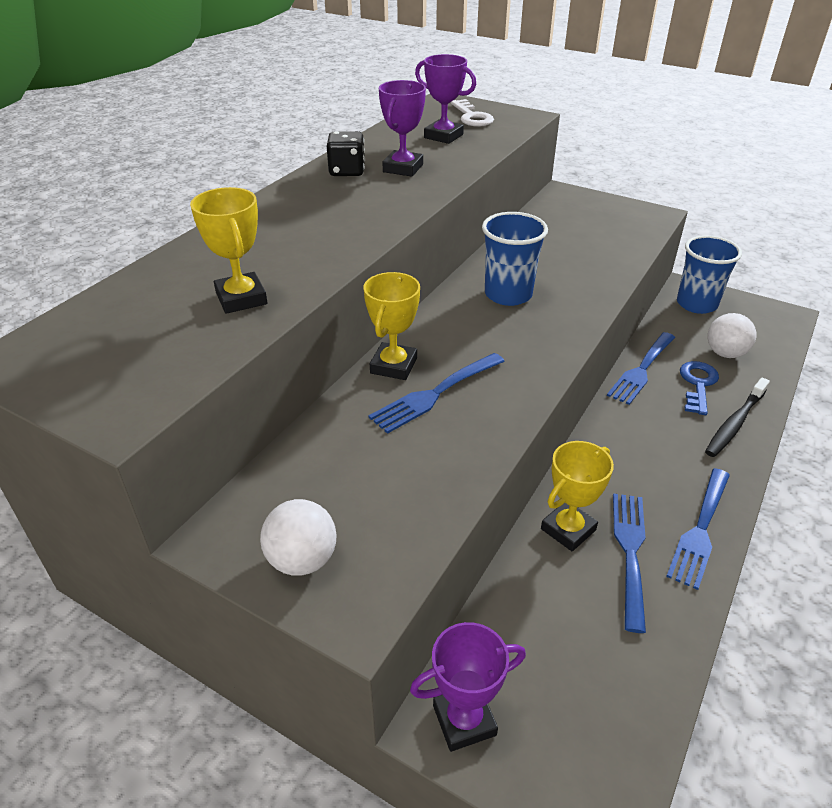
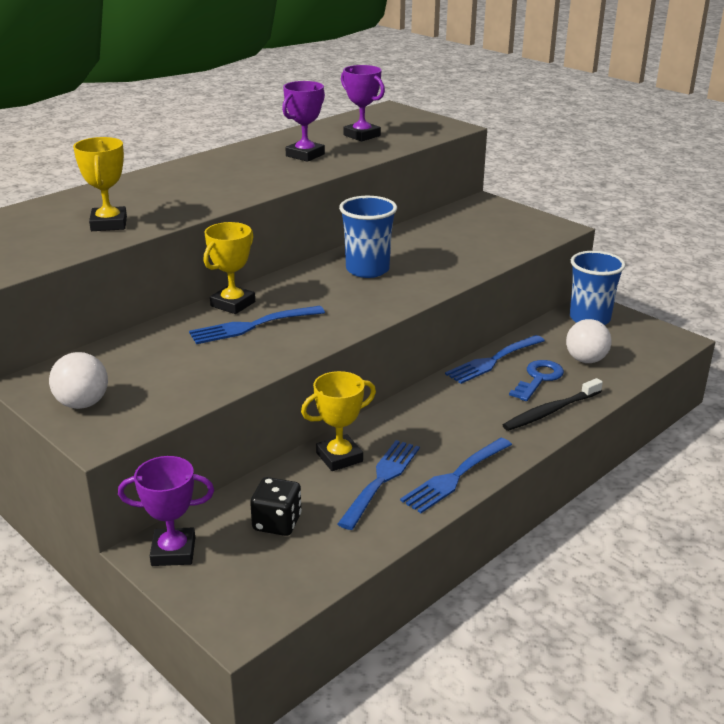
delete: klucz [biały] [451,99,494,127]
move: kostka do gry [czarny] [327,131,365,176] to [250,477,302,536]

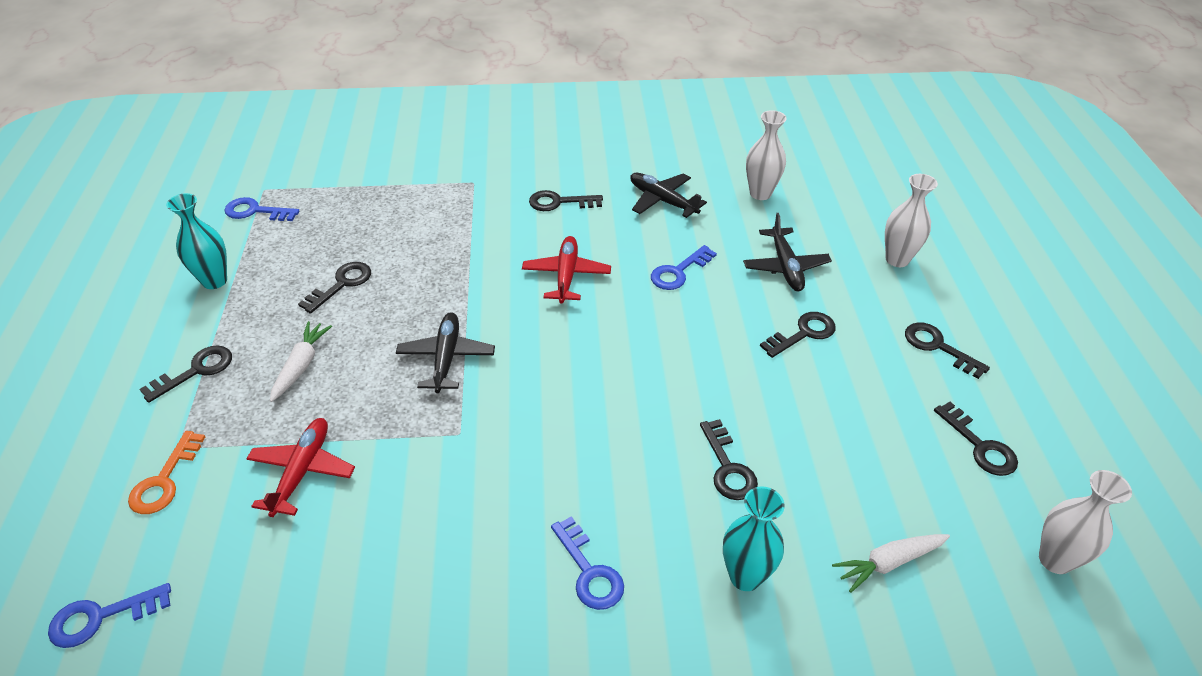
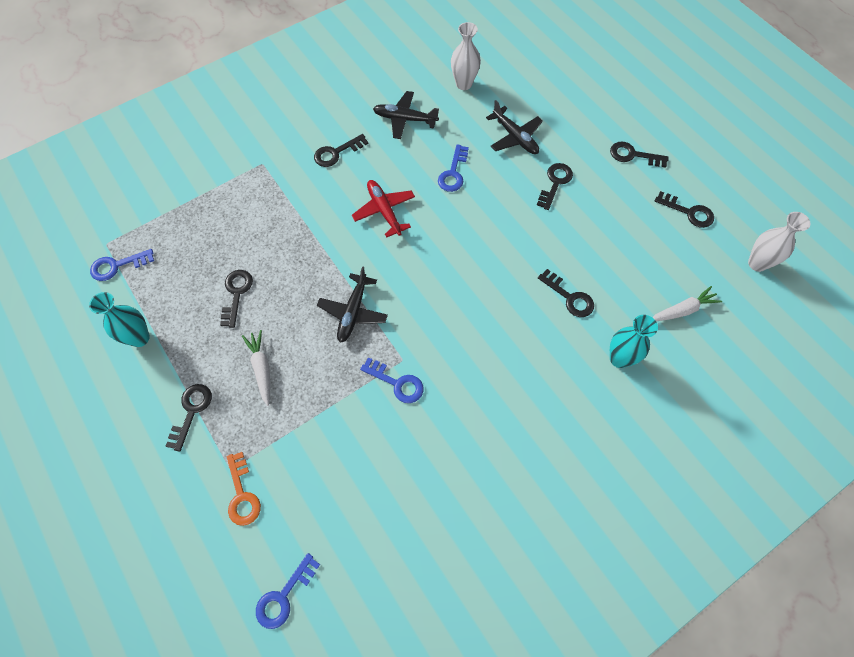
delete: samolot [czerwony] [246,418,355,517]; wazon [biały] [885,174,938,267]
move: klucz [niebieski] [551,516,624,610] to [360,357,424,403]
rotate: samolot [czarny] [396,312,495,393] = [317,266,388,343] 135 degrees counterclockwise; marchewka [biały] [832,534,950,593] = [652,286,722,321] 150 degrees counterclockwise

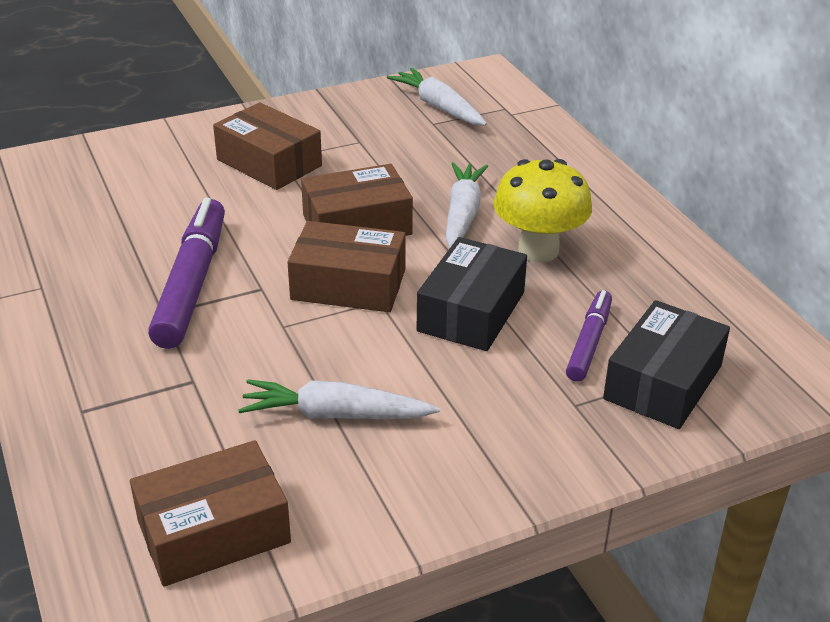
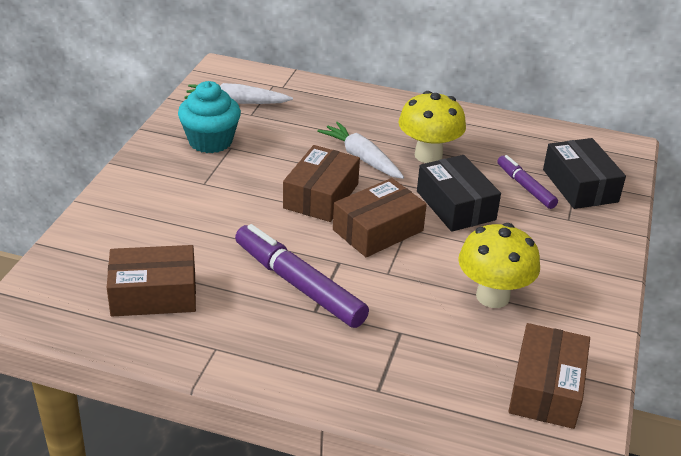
insert: muffinka [turkusowy] [178,81,241,153]
move: pudełko [brązowy] [213,102,322,190] to [107,245,196,317]
replace: marchewka [biały] [238,379,440,419] to grzyb [żółty] [458,223,540,308]

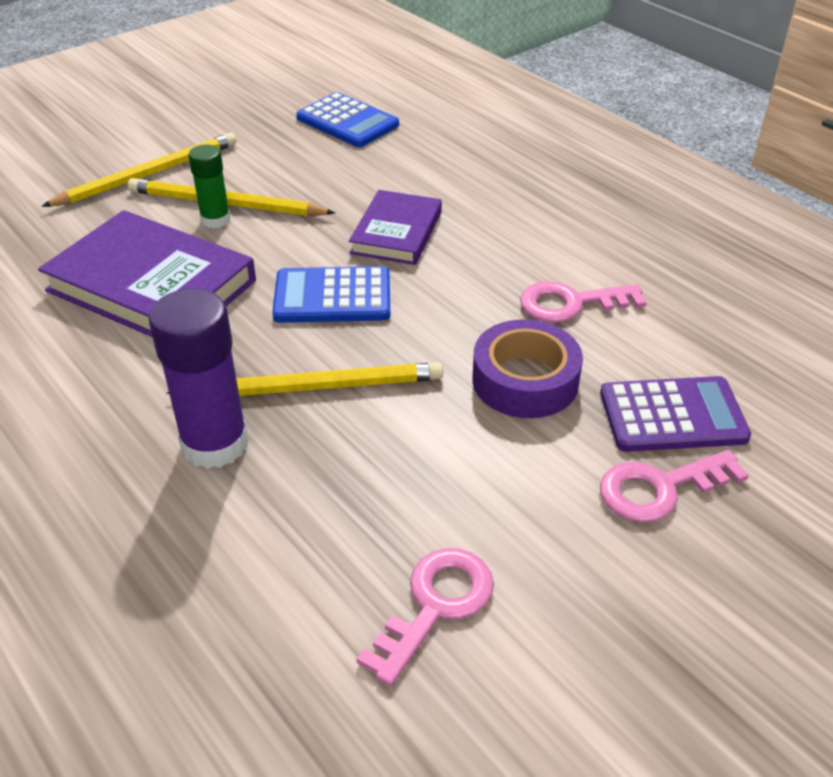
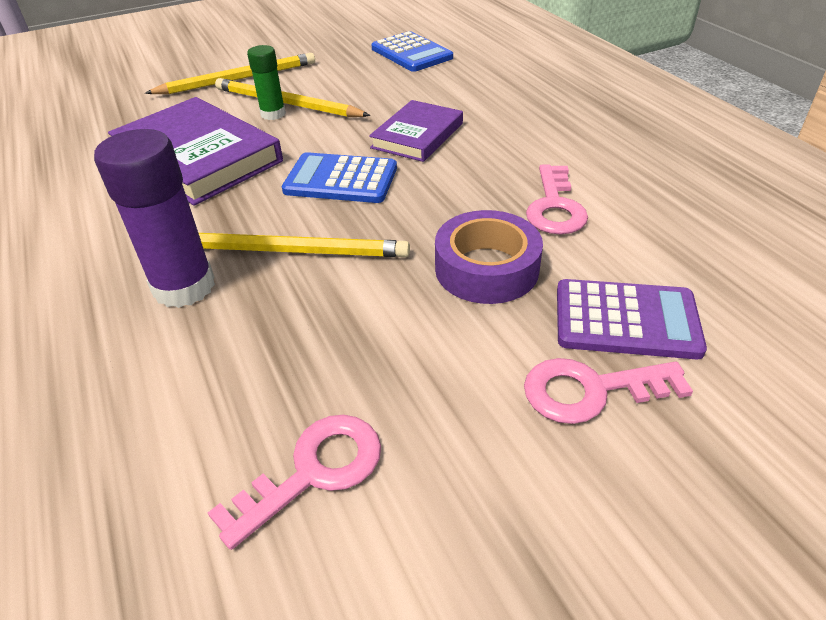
rotate: klucz [różowy] [520,281,647,323] = [526,164,588,234] 90 degrees counterclockwise

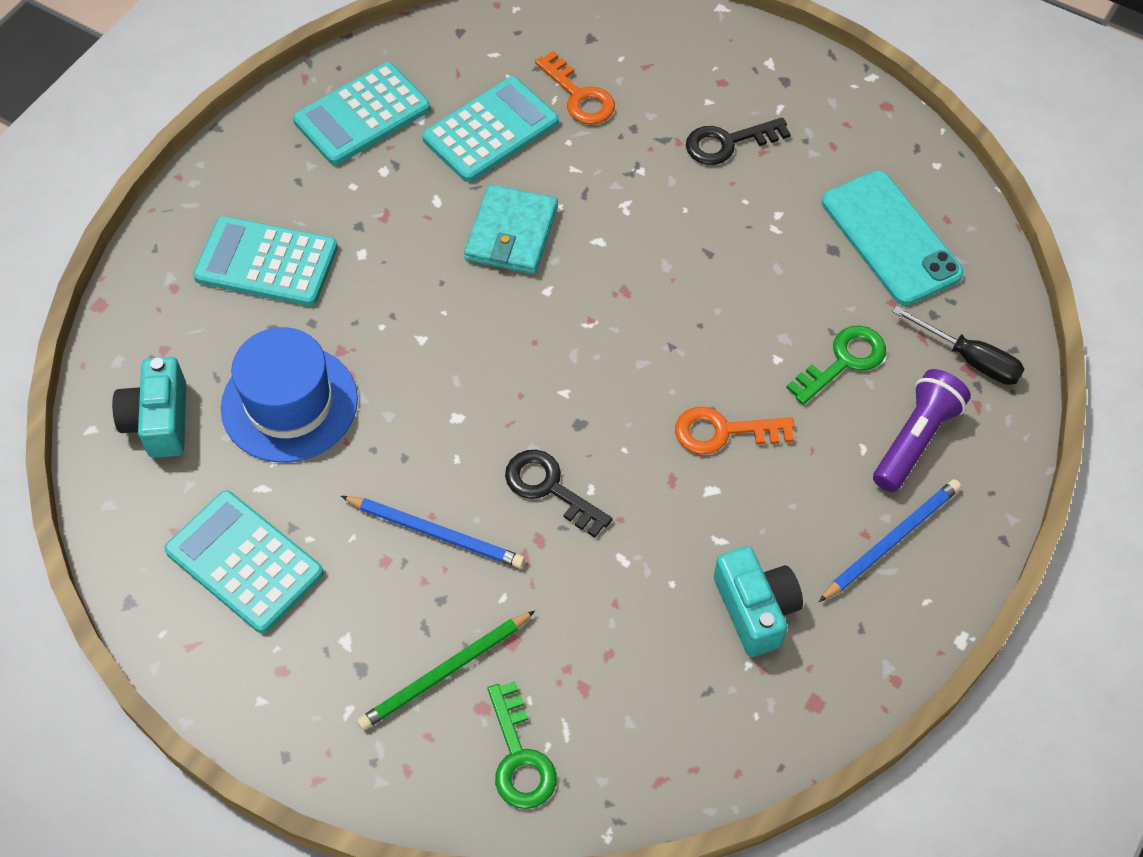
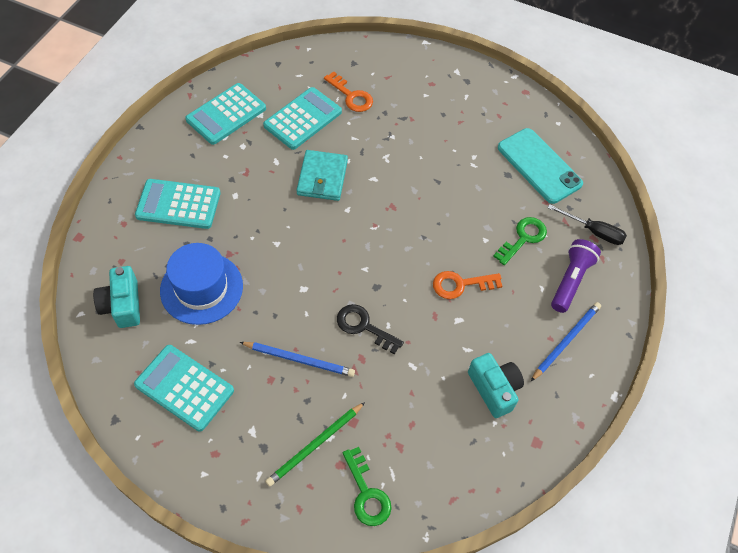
delete: klucz [czarny] [686,117,791,165]

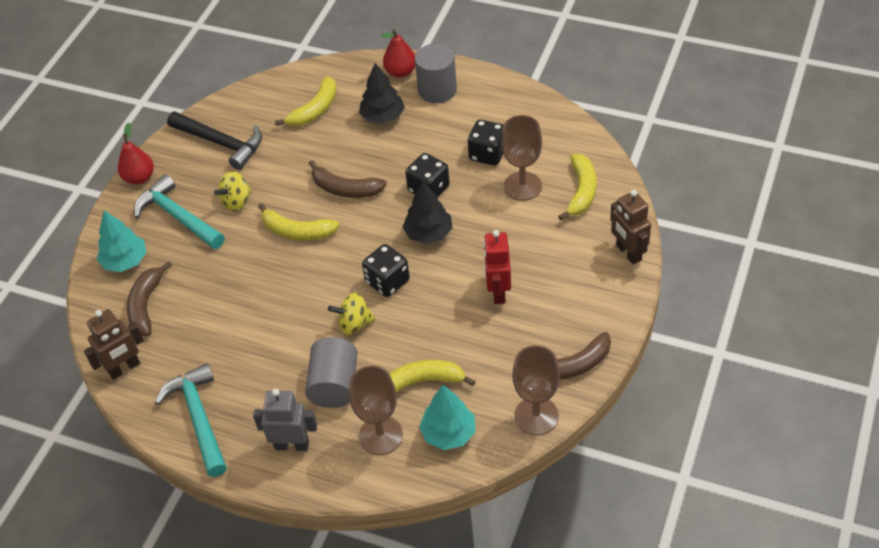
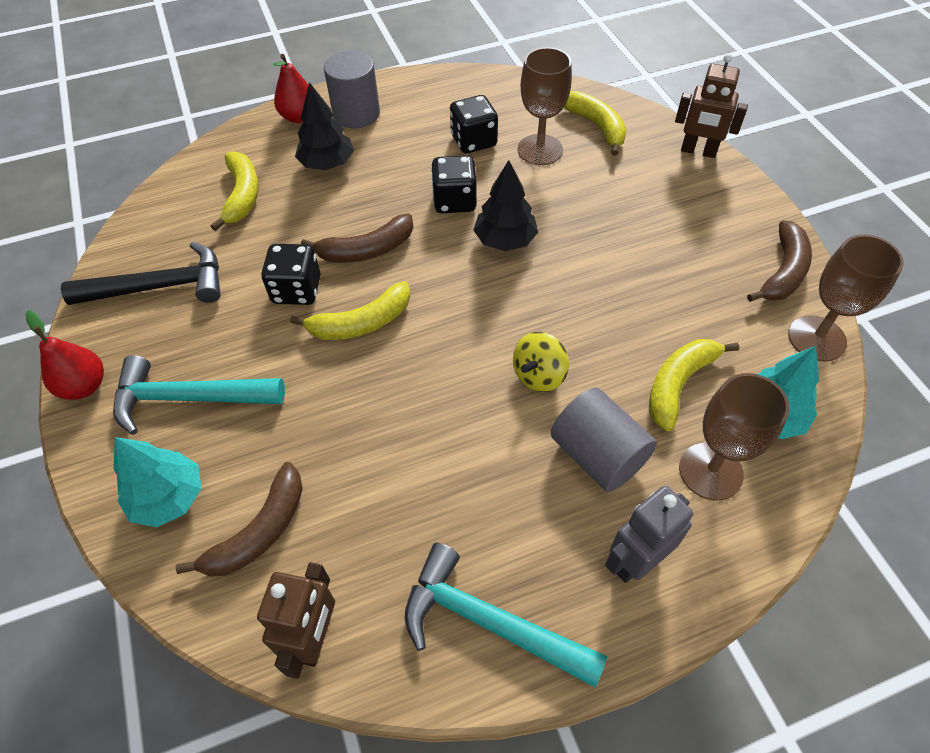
delete: bączek [żółty] [214,171,252,211]; robot [czerwony] [484,230,511,304]
move: kostka do gry [czarny] [362,244,410,297] to [261,244,321,305]
rotate: banan [brązowy] [127,261,172,336] = [176,462,303,577] 105 degrees counterclockwise

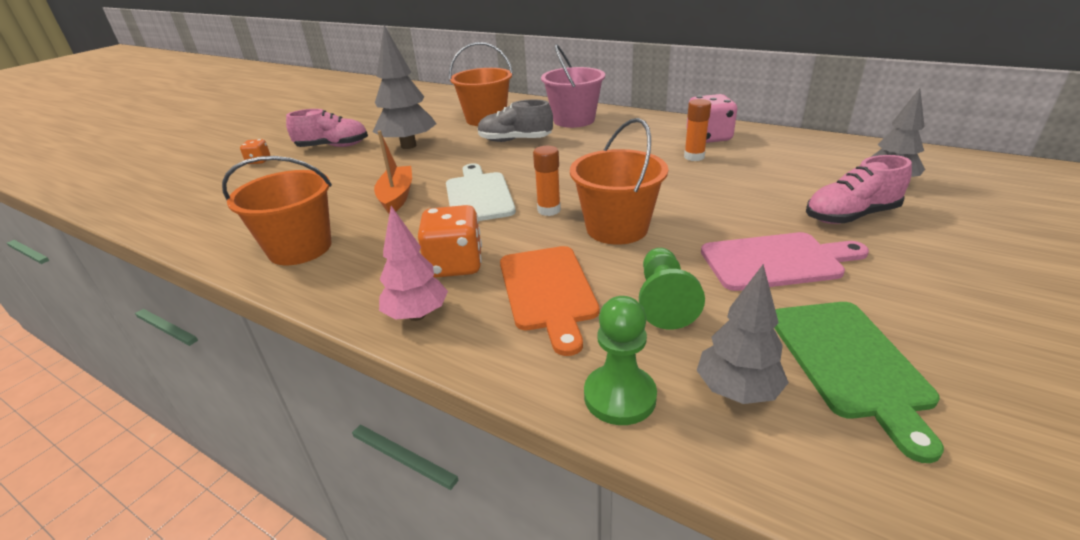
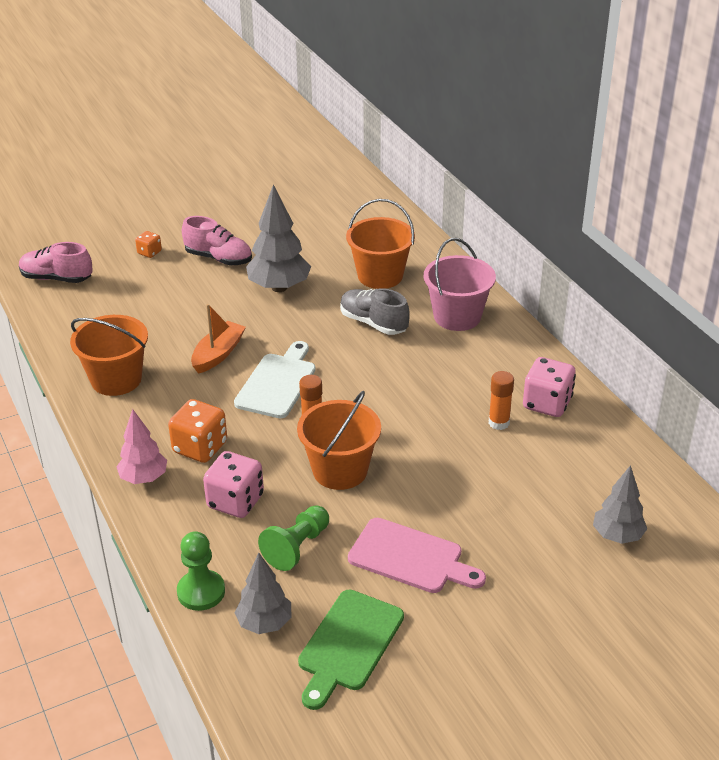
move: but [różowy] [806,155,912,224] to [19,242,93,283]
replace: deska do krojenia [pomarańczowy] [500,246,599,356] to kostka do gry [różowy] [203,451,264,518]

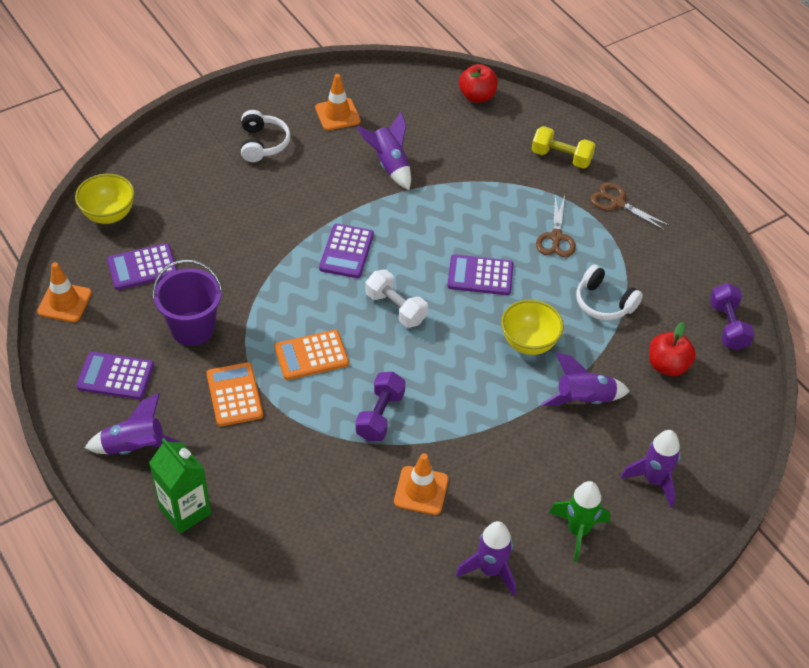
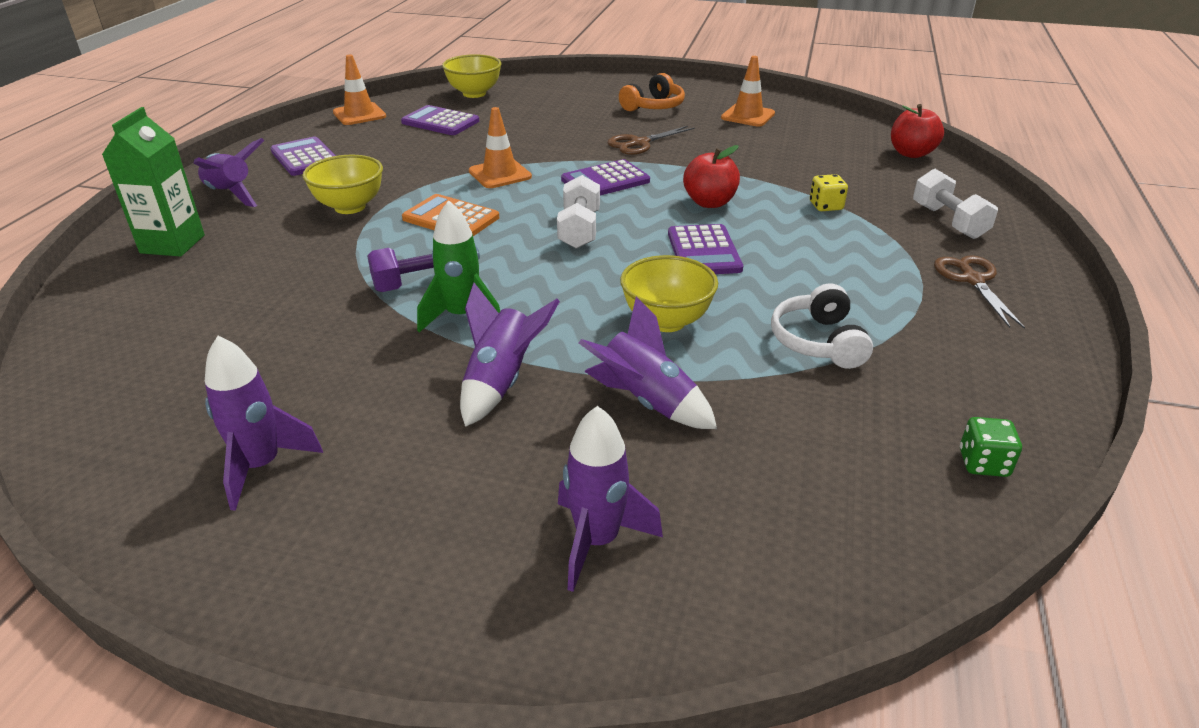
delete: wiadro [fioletowy] [152,259,223,346]
insert: kostka do gry [żółty] [810,174,848,211]
move: rakieta [zielony] [549,481,610,562] to [417,200,500,332]; rakieta [fioletowy] [357,112,411,190] to [460,283,560,427]; pachołek [pomarańczowy] [394,453,448,515] to [469,107,532,188]; nożyczki [brązowy] [536,195,576,257] to [607,126,695,155]; jabłko [czerwony] [649,322,696,376] to [683,145,740,208]
replace: kalkulator [pomarańczowy] [206,362,263,426] to miska [żółty] [302,155,383,214]; hantel [fioletowy] [710,283,755,350] to kostka do gry [zielony] [960,417,1022,477]
recolor: słuchawki [biały] [241,110,291,162] to słuchawki [pomarańczowy] [619,73,685,111]; hantel [żółty] [531,126,595,169] to hantel [biały] [913,169,998,239]
rotate: kalkulator [fioletowy] [447,254,513,295] = [668,224,743,274] 150 degrees counterclockwise

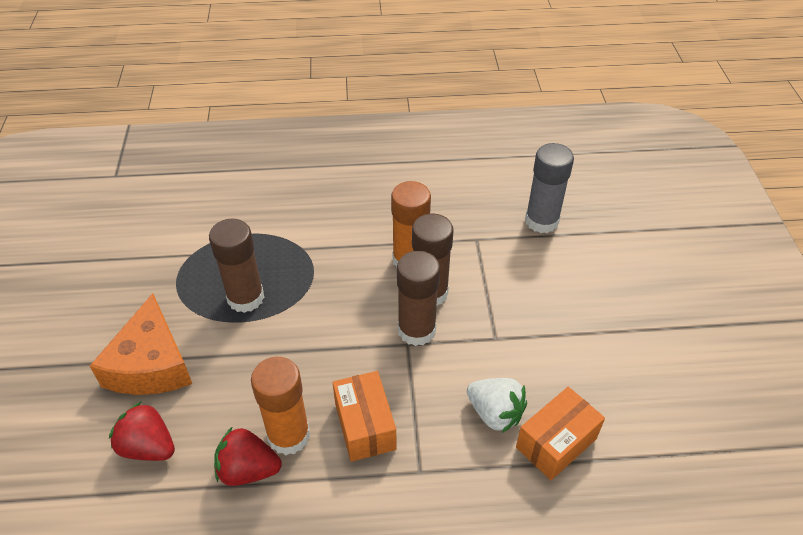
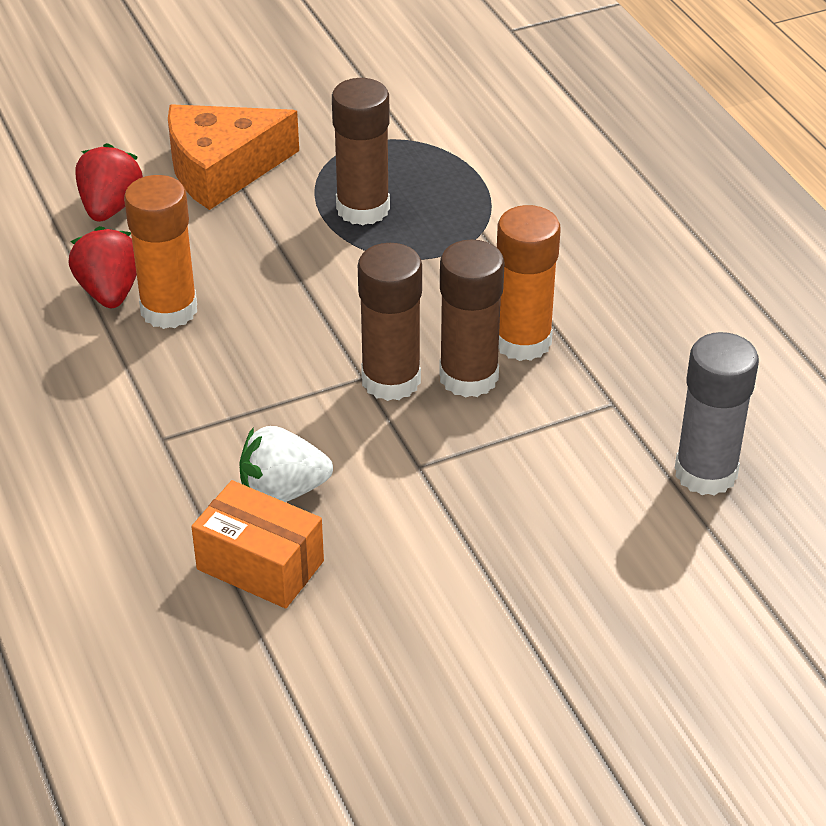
delete: pudełko [pomarańczowy] [333,371,397,462]
rotate: truskawka [biały] [467,378,527,433] = [239,426,333,502] 60 degrees clockwise

